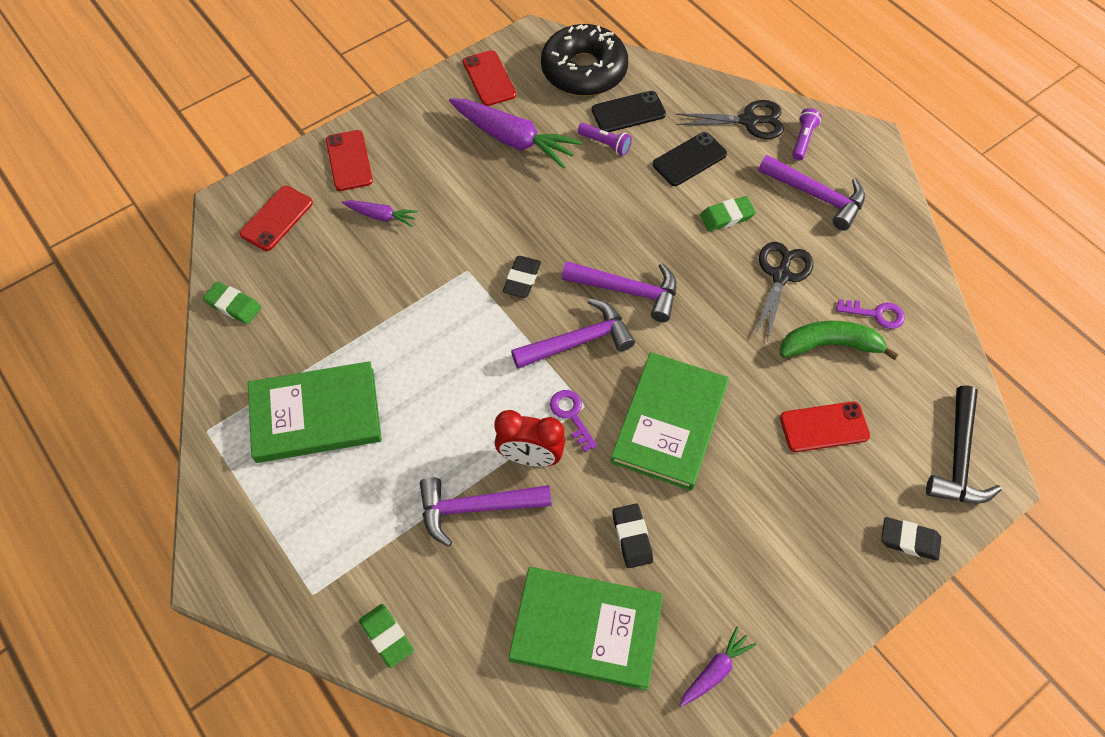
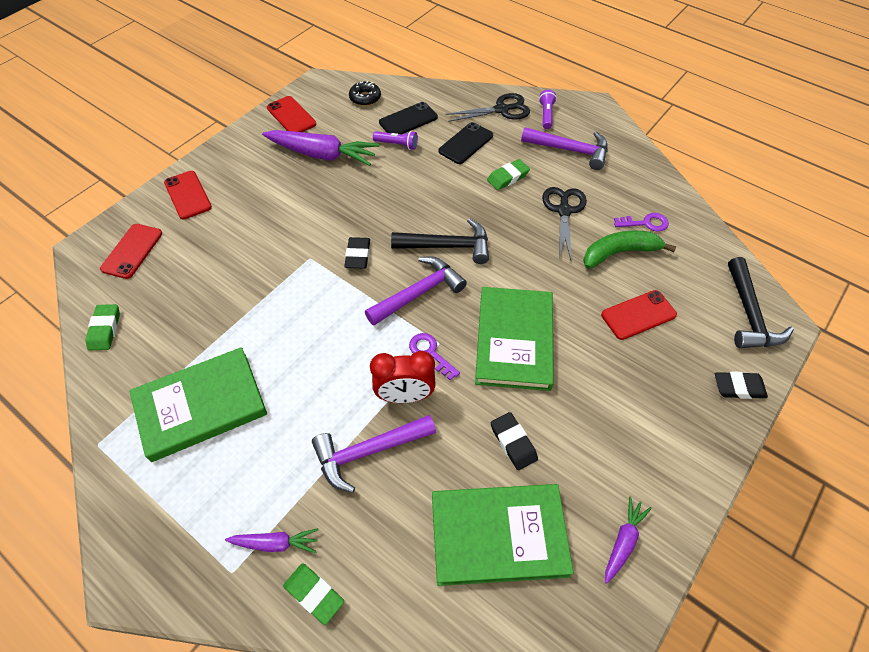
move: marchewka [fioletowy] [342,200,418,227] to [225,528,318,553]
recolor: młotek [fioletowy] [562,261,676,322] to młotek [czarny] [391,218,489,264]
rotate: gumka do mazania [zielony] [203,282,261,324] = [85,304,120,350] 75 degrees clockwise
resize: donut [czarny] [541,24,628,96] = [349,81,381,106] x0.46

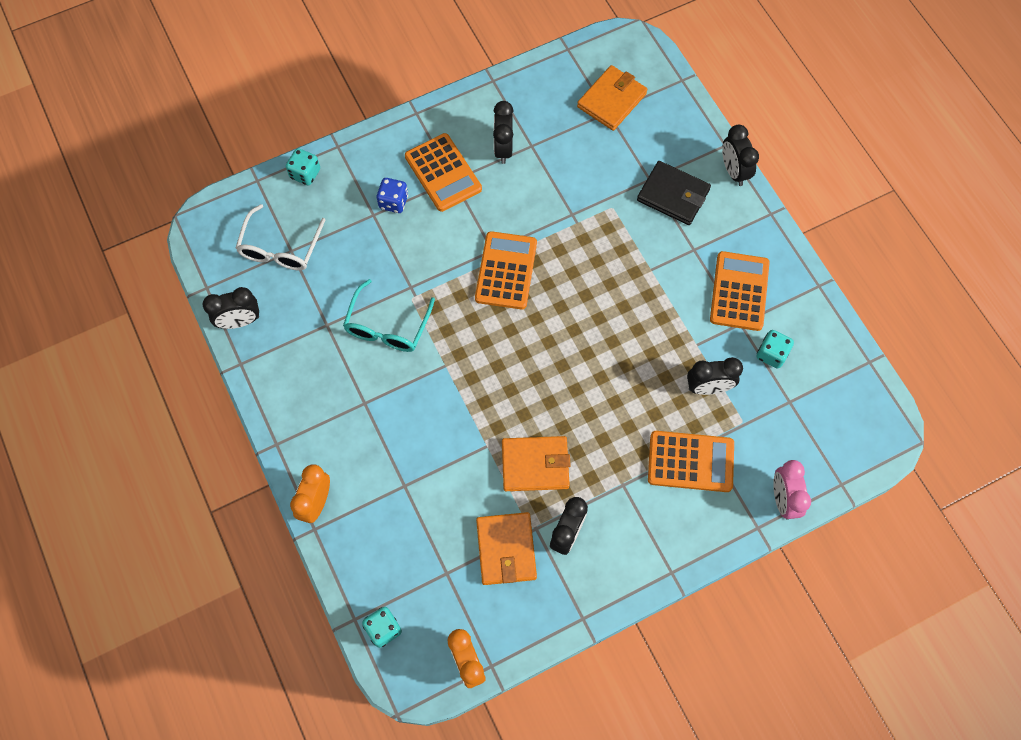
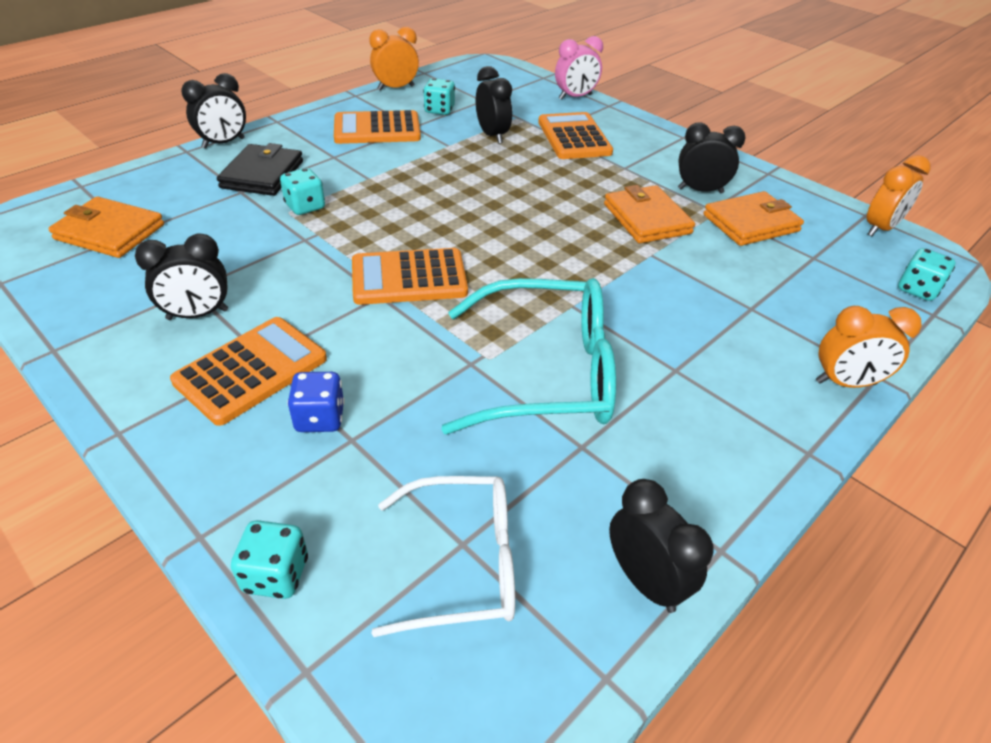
insert: kostka do gry [turkusowy] [280,168,325,215]; budzik [pomarańczowy] [369,27,419,90]
resize: okulary [turkusowy] [343,279,435,352] = [441,278,616,434] x1.50

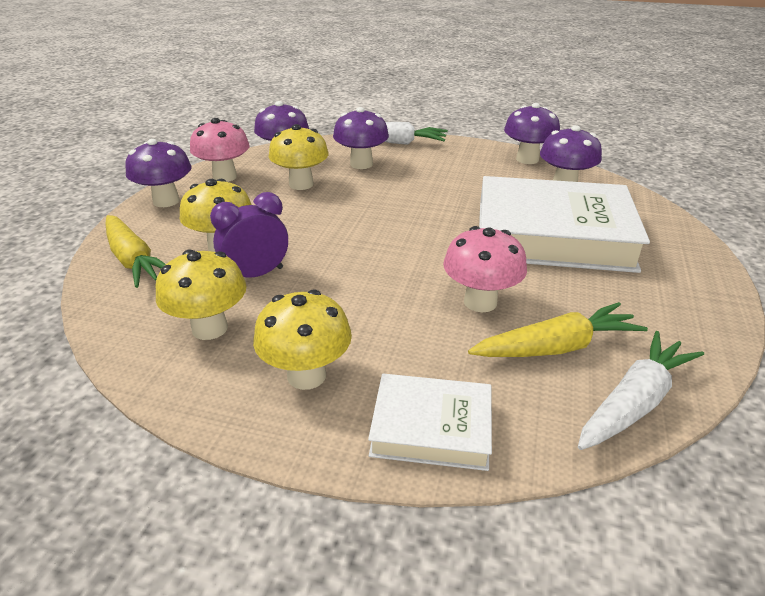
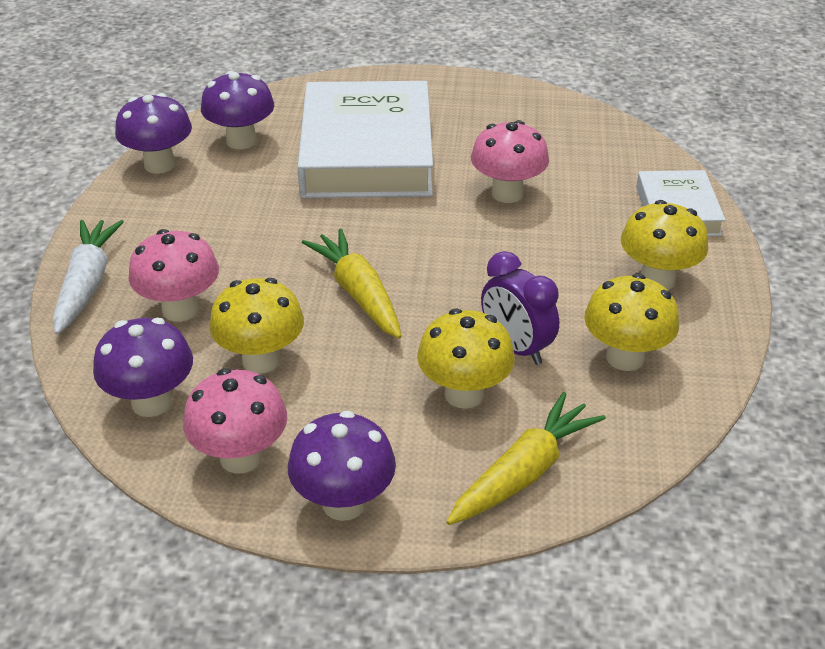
delete: marchewka [biały] [578,331,704,450]
move: marchewka [żółty] [468,302,648,357] to [302,229,402,339]
recolor: grzyb [fioletowy] [333,107,389,169] to grzyb [różowy] [128,229,219,322]

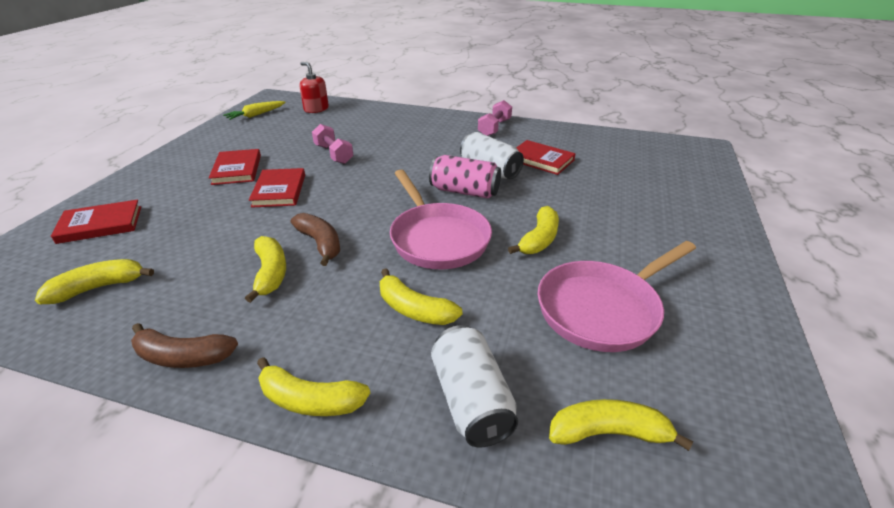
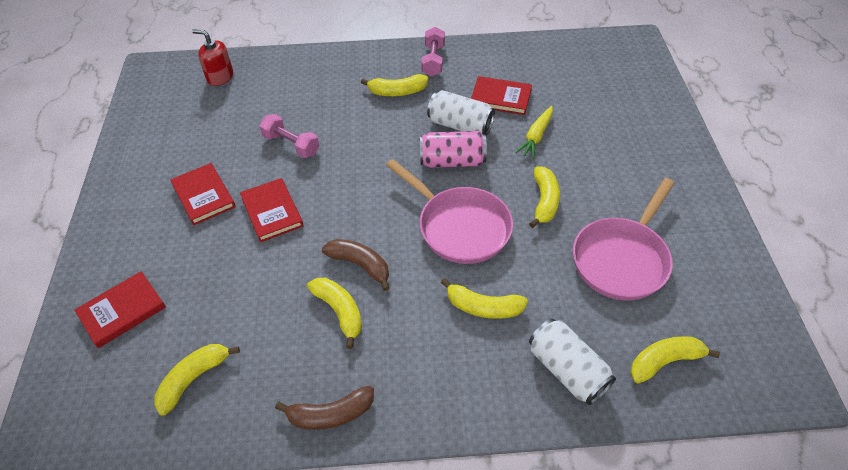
move: banan [żółty] [257,357,370,416] to [361,74,428,96]; marchewka [żółty] [223,101,286,120] to [515,106,553,159]

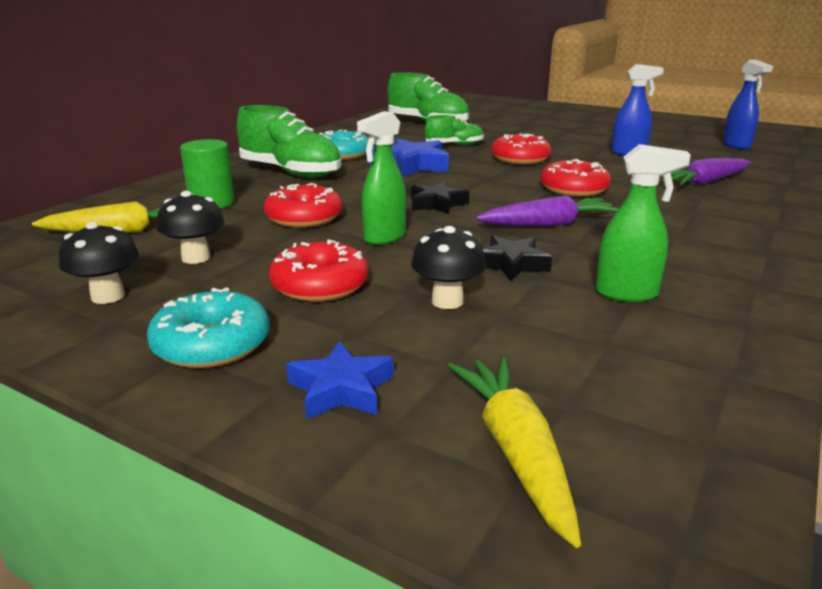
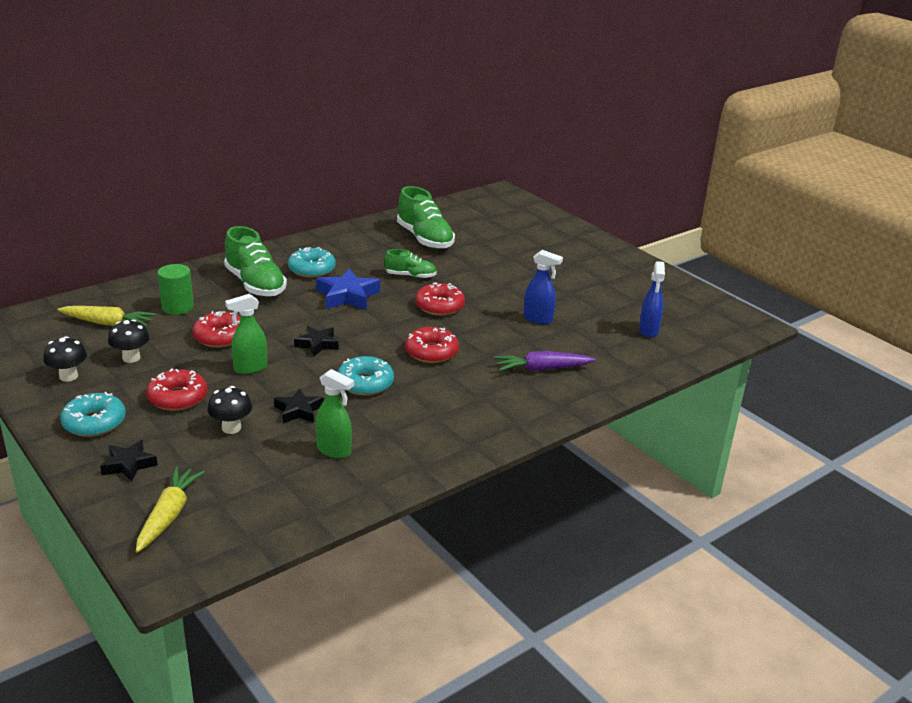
replace: marchewka [fioletowy] [476,195,619,227] to donut [turkusowy] [338,356,394,396]
recolor: gwiazda [niebieski] [286,341,393,420] to gwiazda [czarny] [100,440,158,482]

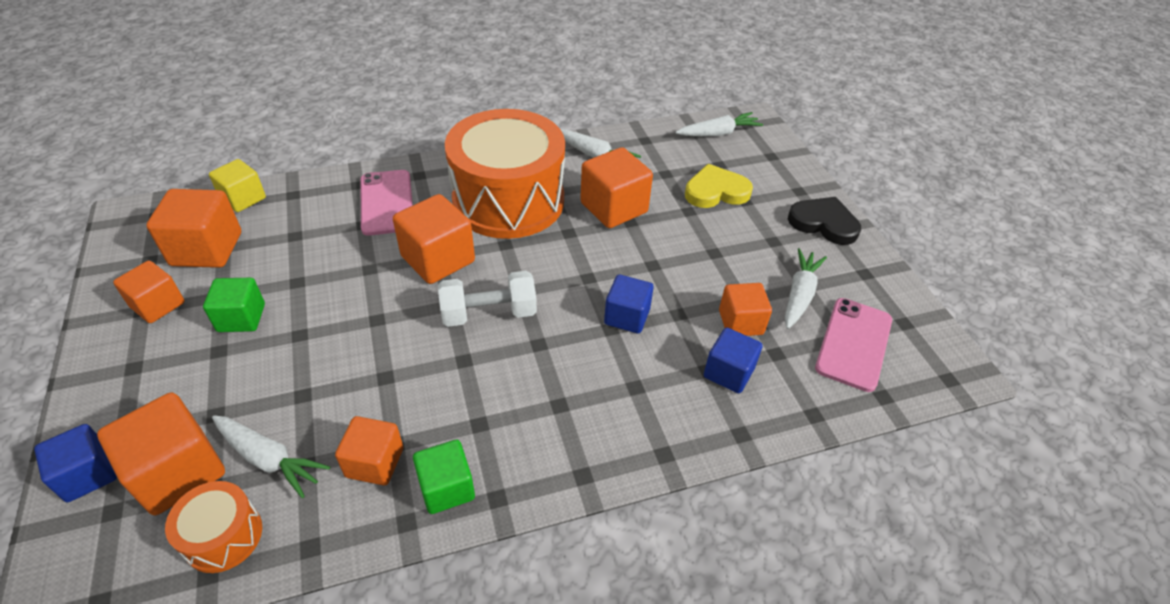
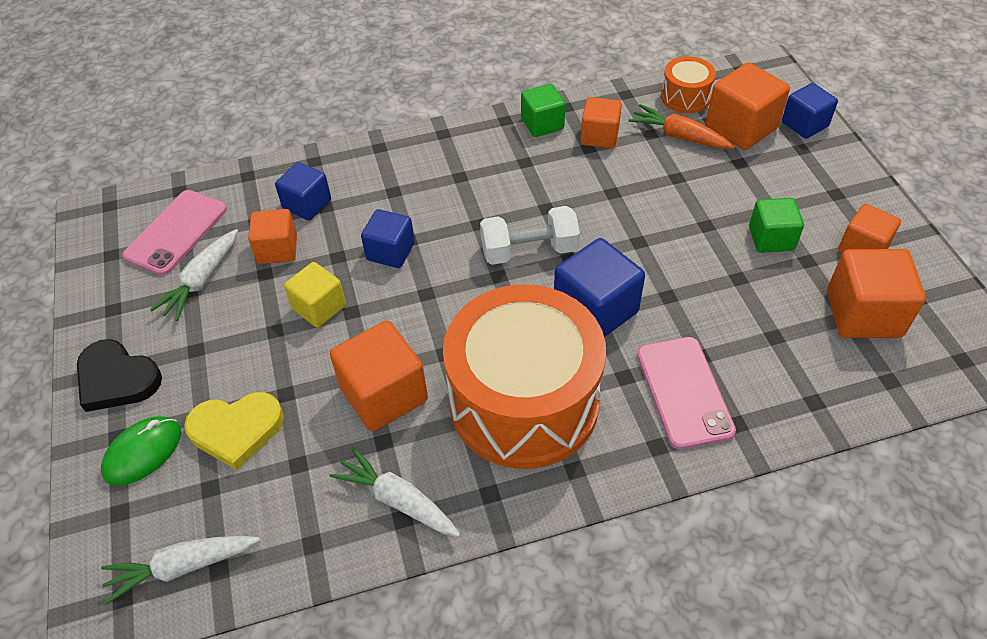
insert: myszka [zielony] [101,416,181,486]
move: sześcian [żółty] [209,159,266,212] to [284,262,346,328]
recolor: sześcian [pomarańczowy] [393,194,475,284] to sześcian [niebieski] [554,238,645,337]; marchewka [biały] [212,415,330,498] to marchewka [pomarańczowy] [629,104,735,149]

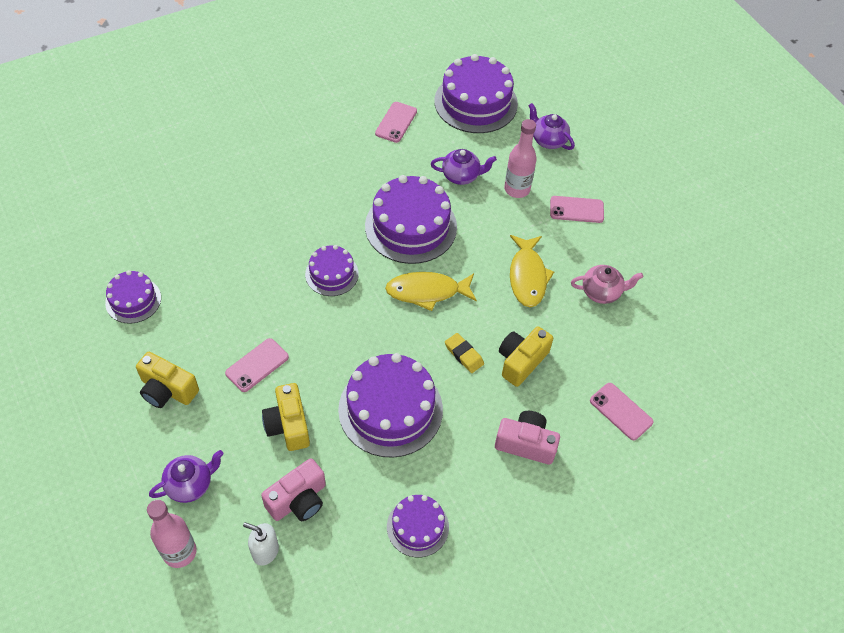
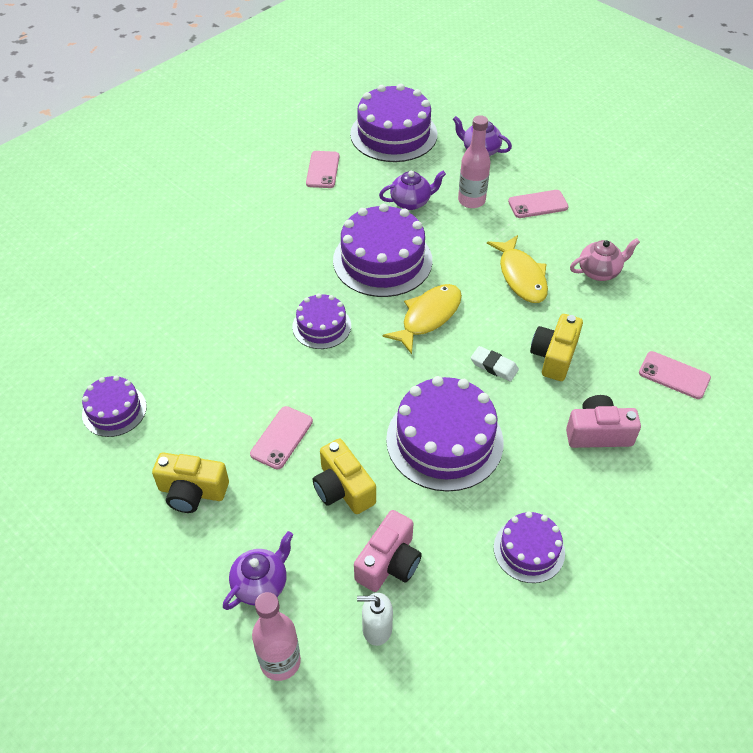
recolor: gumka do mazania [żółty] [445,333,484,373] to gumka do mazania [biały] [471,346,519,382]
rotate: ryba [żółty] [385,272,477,311] = [382,284,462,354] 150 degrees clockwise

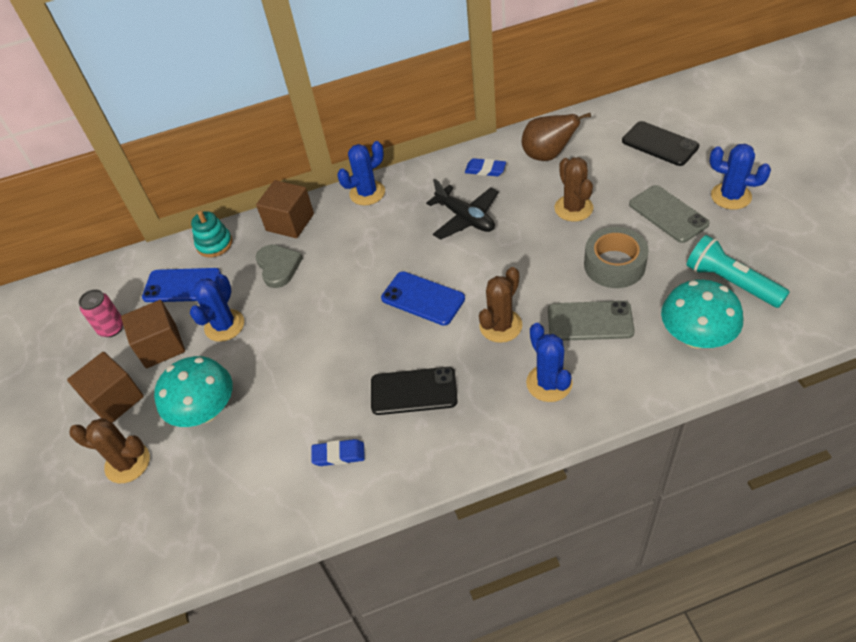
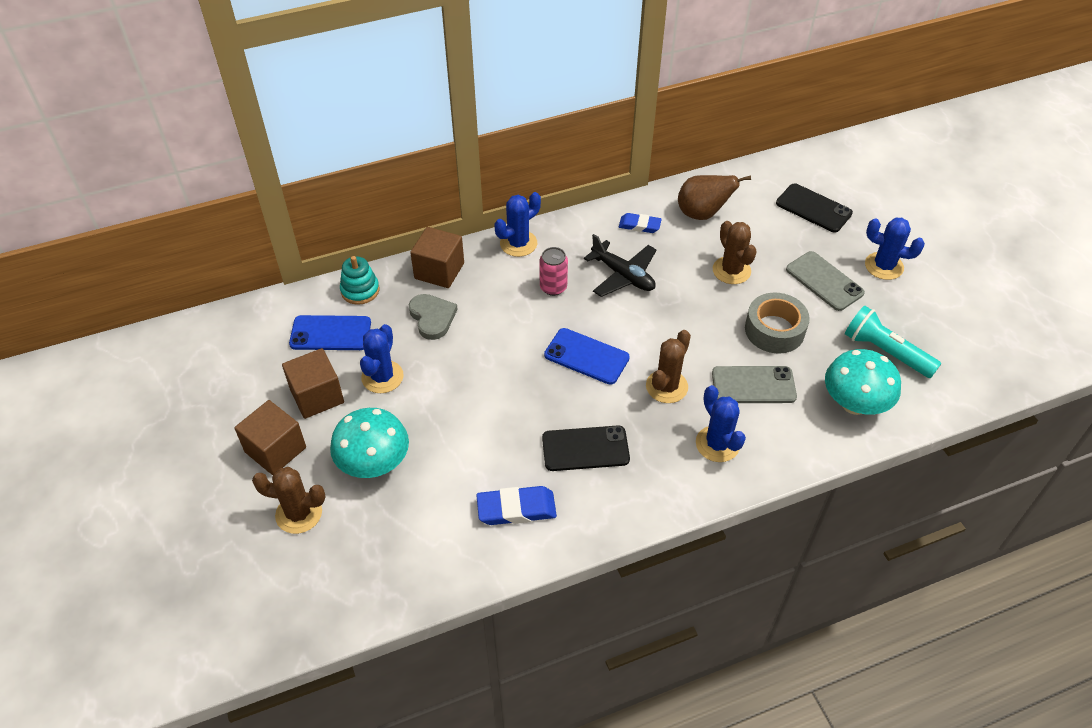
move: puszka [różowy] [79,289,123,337] to [539,247,568,296]
resize: gumka do mazania [niebieski] [311,439,365,466] = [476,486,557,525] x1.52

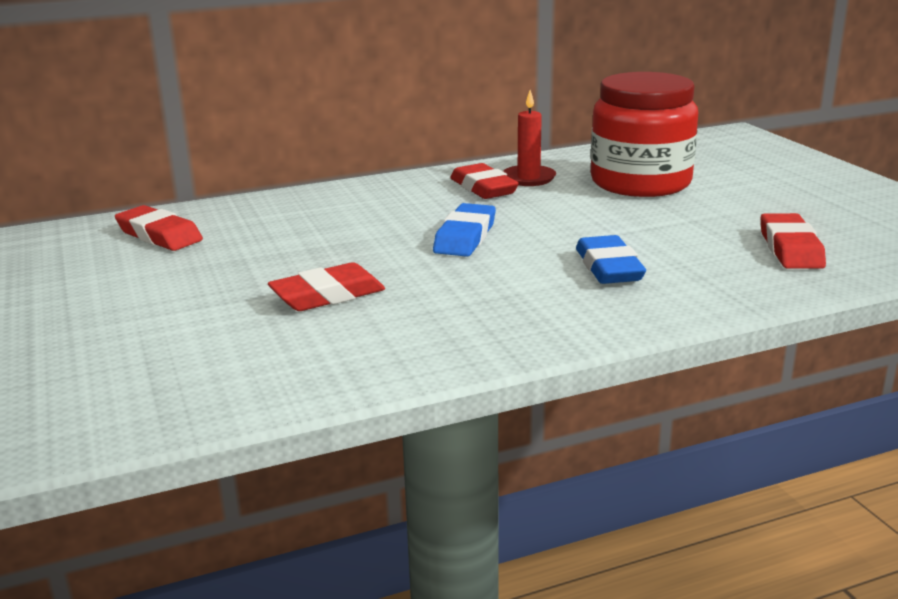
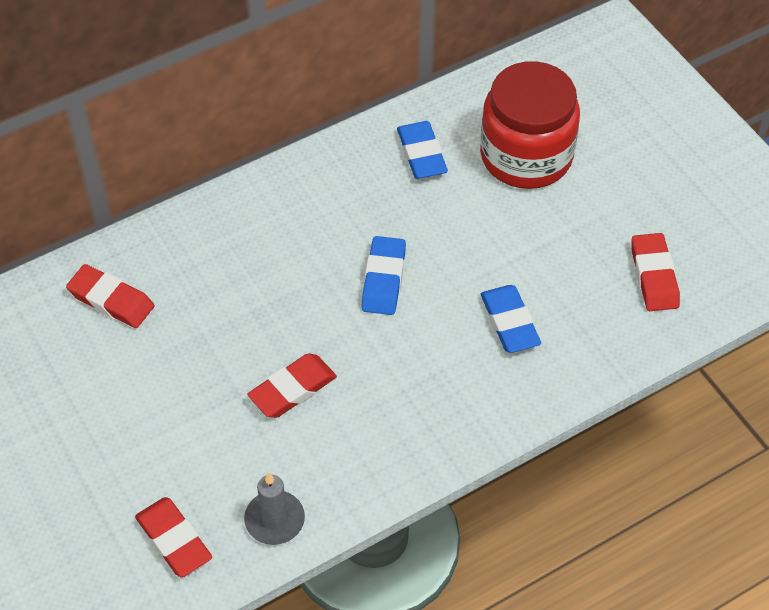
insert: świeca [szary] [244,472,305,545]
move: gumka do mazania [czerwony] [450,163,519,199] to [135,497,212,577]
replace: świeca [czerwony] [503,90,556,186] to gumka do mazania [niebieski] [397,121,448,179]

